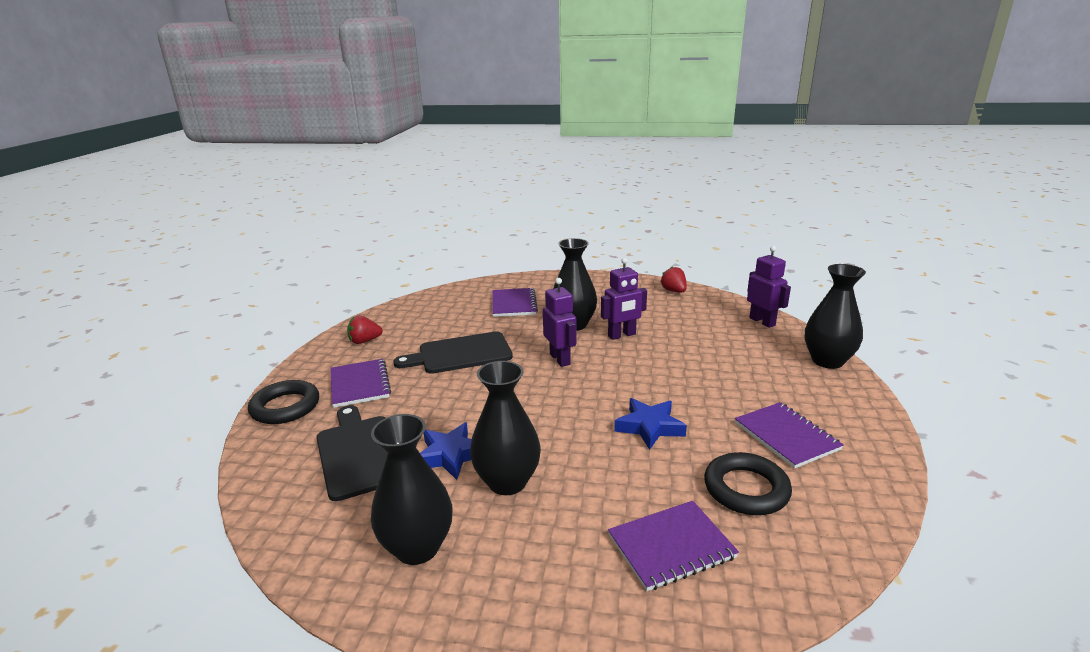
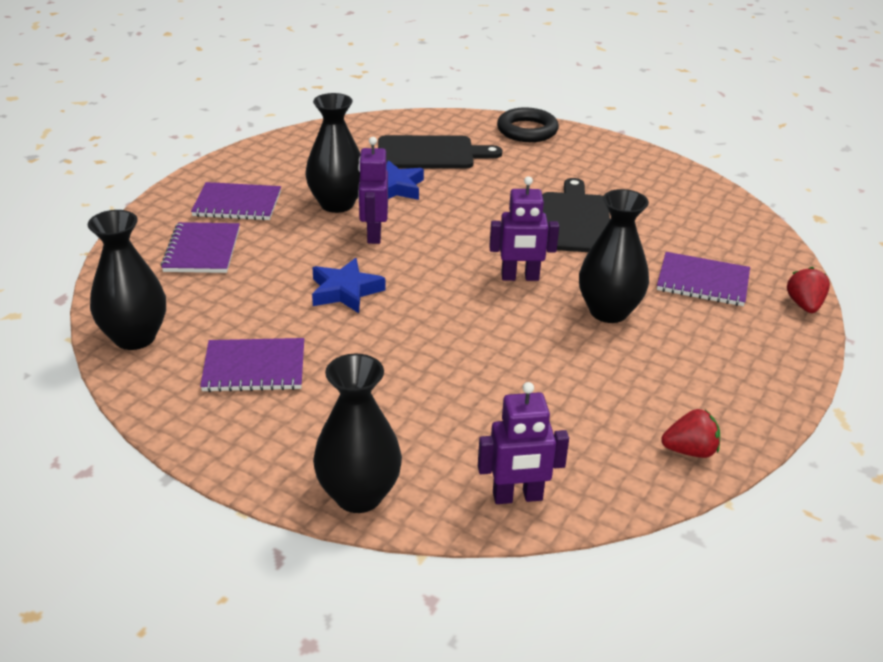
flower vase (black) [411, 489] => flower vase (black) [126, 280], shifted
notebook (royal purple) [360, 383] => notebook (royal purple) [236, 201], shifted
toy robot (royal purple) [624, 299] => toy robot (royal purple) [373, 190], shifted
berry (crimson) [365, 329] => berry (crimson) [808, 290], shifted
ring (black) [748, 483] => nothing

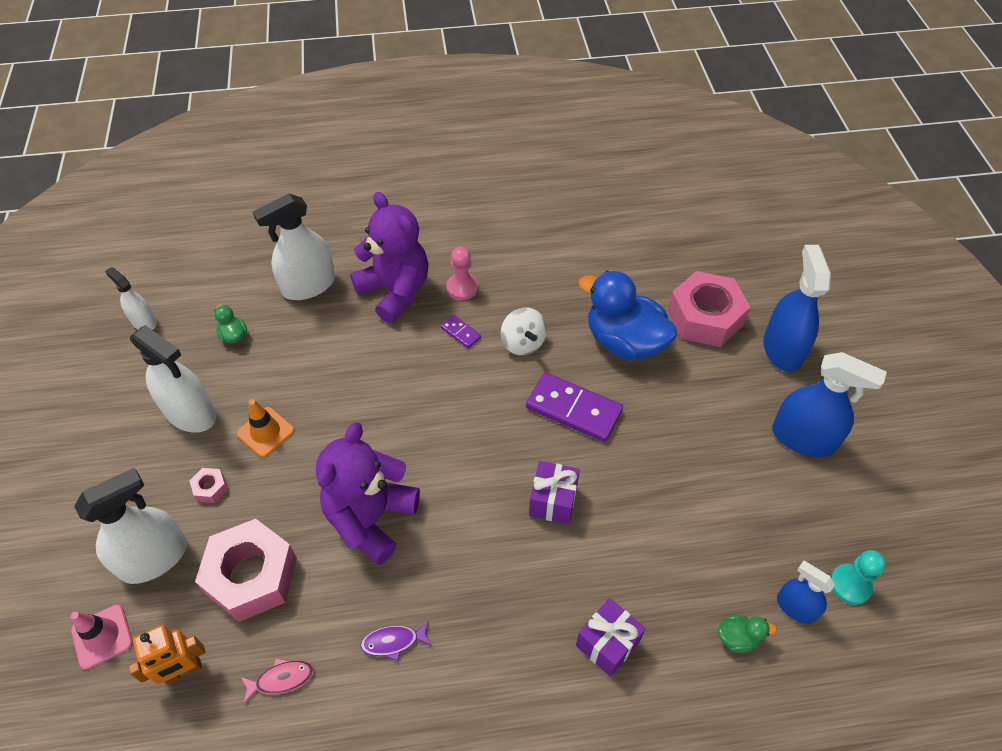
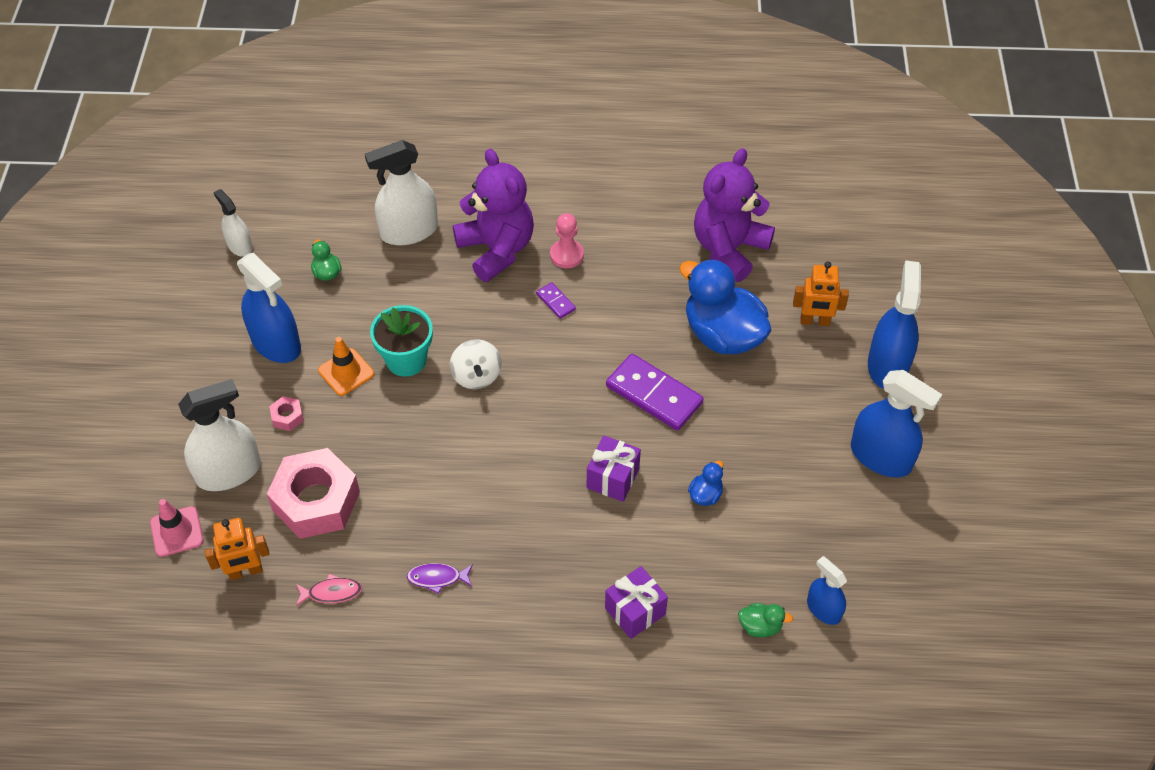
sprayer (white) [173, 379] => sprayer (blue) [269, 308]
nothing => plant pot (turquoise) [401, 341]
whirligig (white) [524, 331] => whirligig (white) [476, 364], shifted
nothing => toy duck (blue) [705, 483]
teddy bear (royal purple) [368, 493] => teddy bear (royal purple) [734, 215], shifted
nut (rosy) [709, 309] => toy robot (orange-coloured) [821, 293]
game pawn (turquoise) [858, 577] => nothing

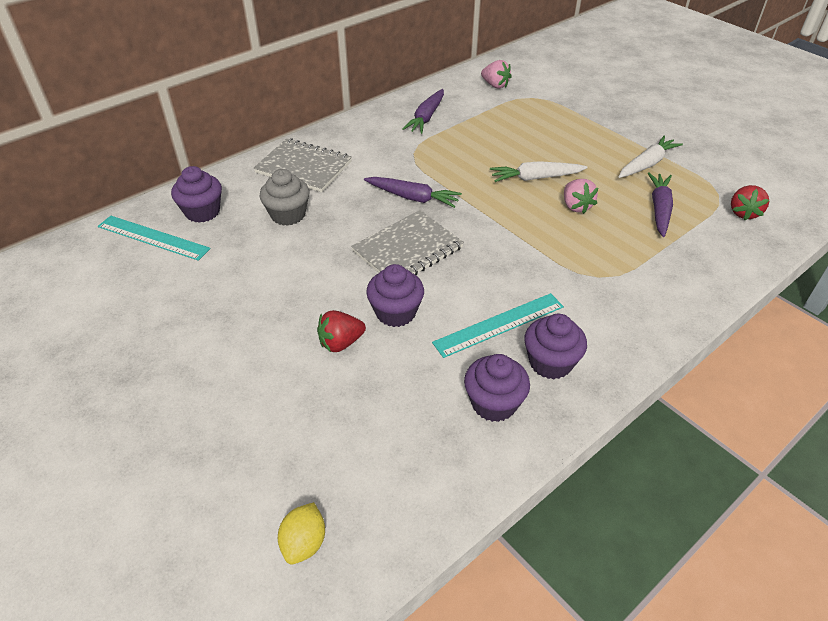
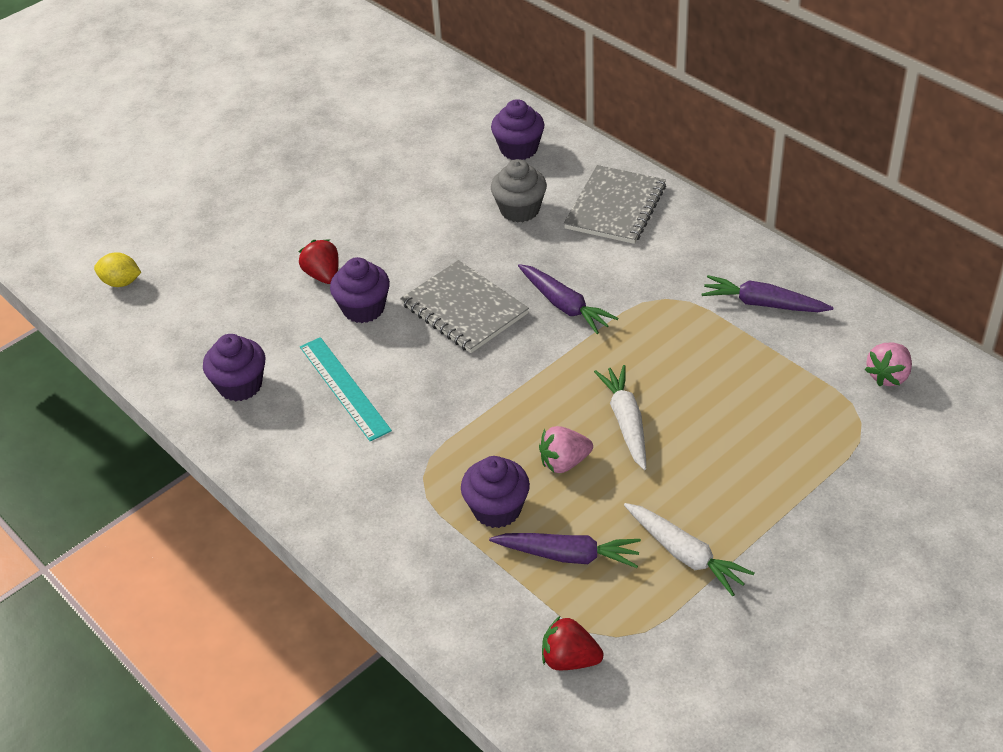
fairy cake (royal purple) [555, 346] => fairy cake (royal purple) [495, 492], shifted
root vegetable (royal purple) [413, 192] => root vegetable (royal purple) [568, 299], 60 degrees counterclockwise
measuring stick (turquoise) [154, 238] => nothing

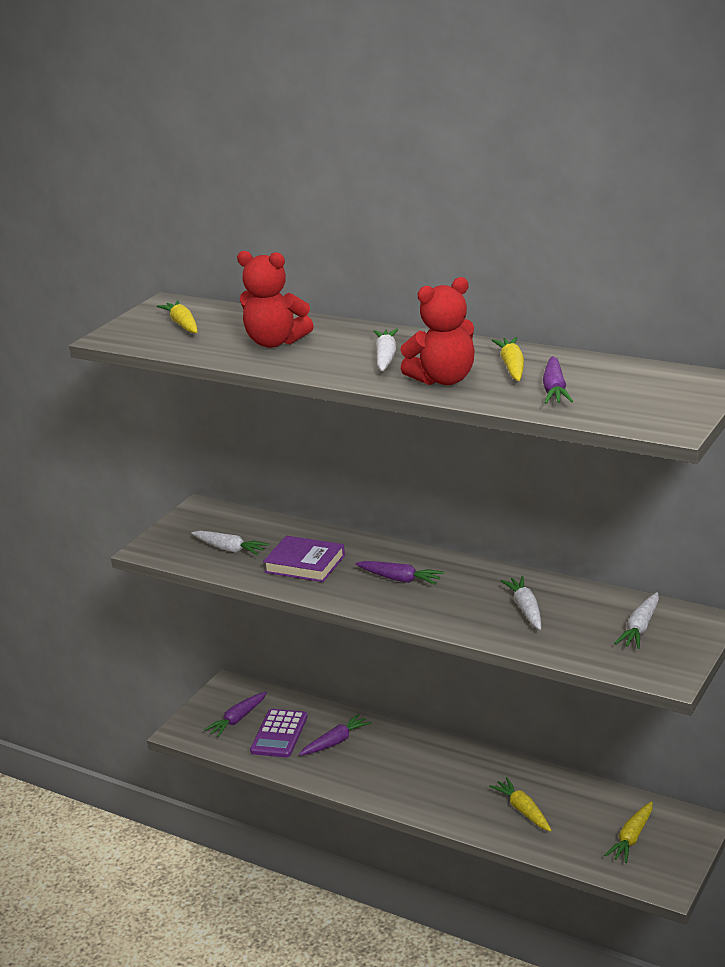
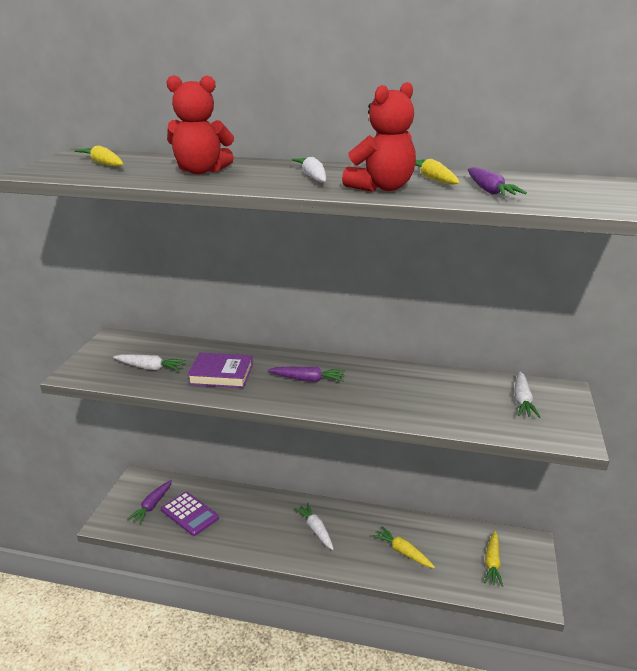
adding machine (royal purple) [279, 733] => adding machine (royal purple) [190, 514], 45 degrees counterclockwise
root vegetable (white) [521, 603] => root vegetable (white) [314, 526], shifted
root vegetable (royal purple) [335, 735] => nothing

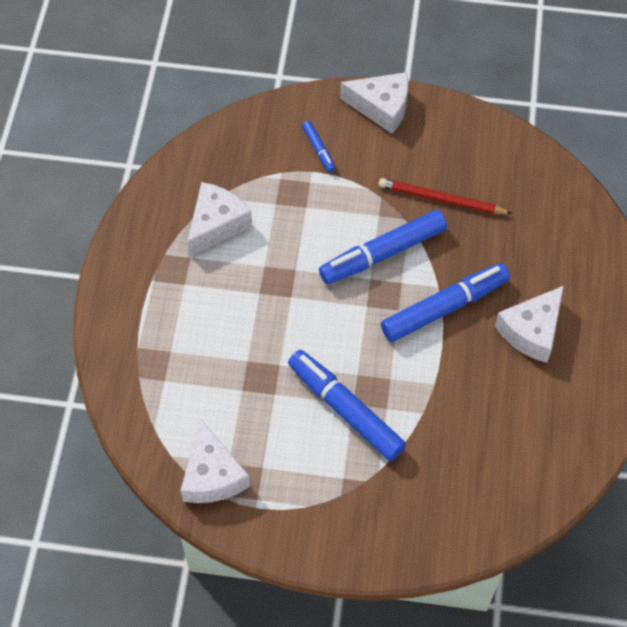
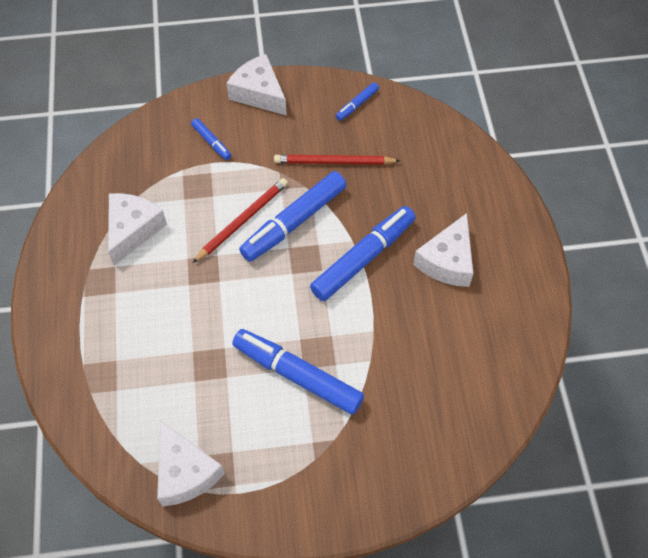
nothing => pencil (crimson) [240, 220]
cheese wedge (white) [374, 103] => cheese wedge (white) [256, 85], 135 degrees counterclockwise
nothing => marker pen (blue) [357, 101]

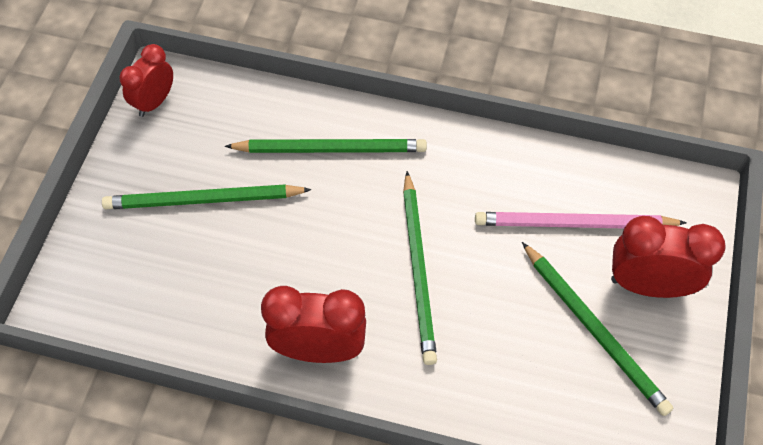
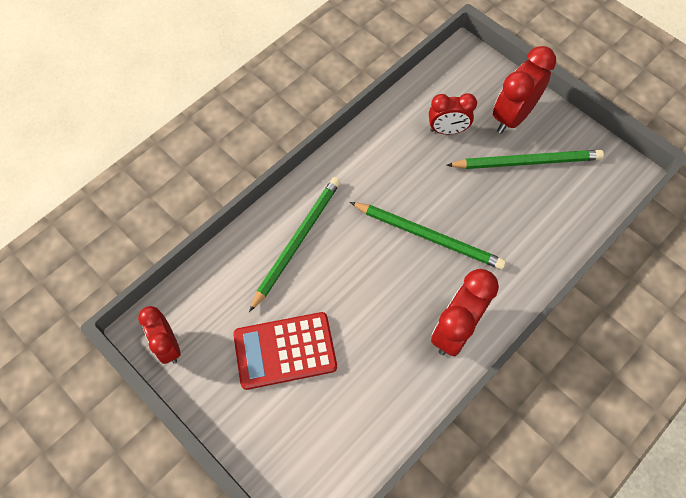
pencil (emerald) [207, 196] => adding machine (crimson) [285, 351]
pencil (rosy) [581, 220] => clock (crimson) [453, 113]

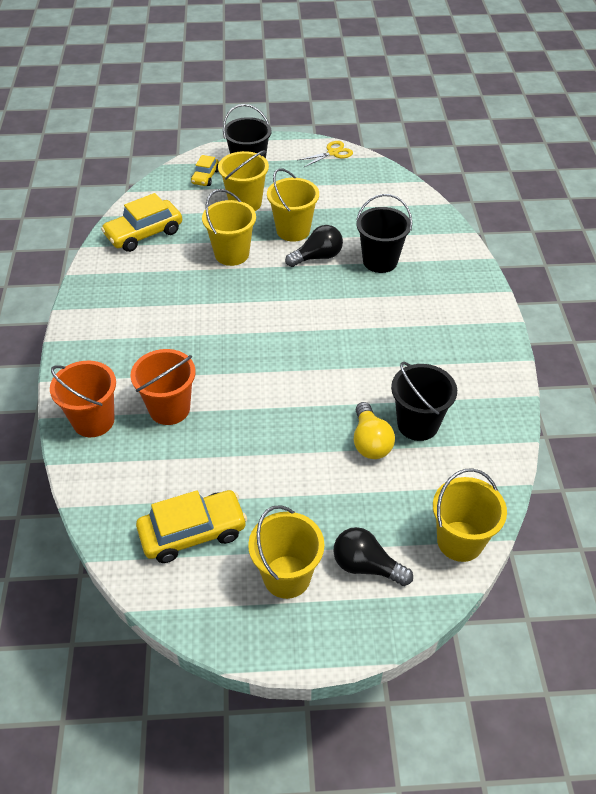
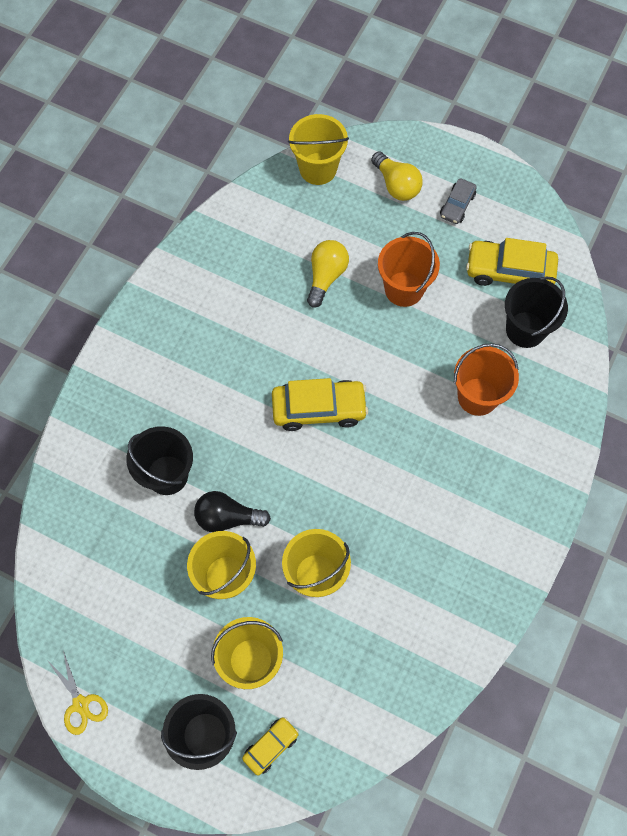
pair of scissors (bright yellow) [325, 154] => pair of scissors (bright yellow) [77, 693], 120 degrees counterclockwise
toy car (bright yellow) [141, 222] => toy car (bright yellow) [320, 404], shifted
bulb (black) [373, 556] => bulb (bright yellow) [397, 176]
sand bucket (orange-coloured) [83, 399] => sand bucket (orange-coloured) [409, 269], shifted
sand bucket (bright yellow) [286, 552] => toy car (gray) [458, 201]
sand bucket (black) [424, 401] => sand bucket (black) [536, 312], shifted

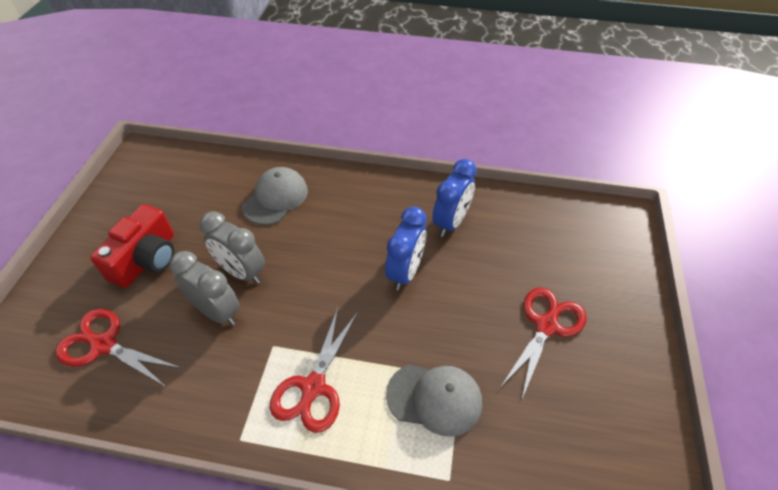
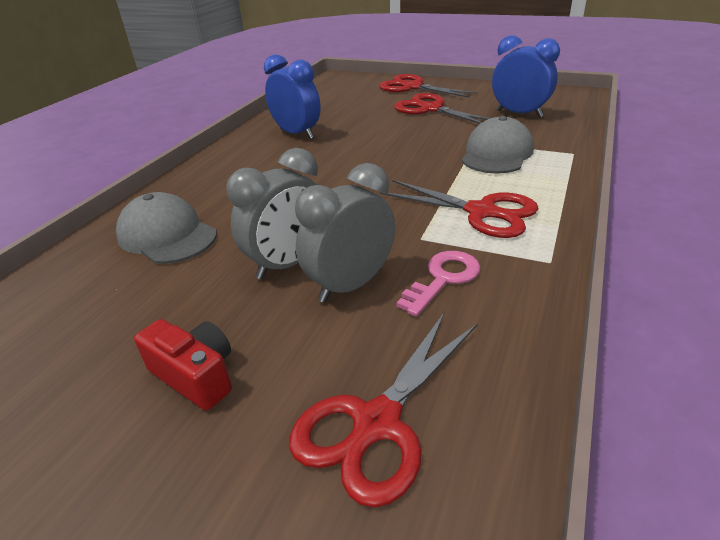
camera (crimson) [132, 246] => camera (crimson) [183, 365], x0.63
nothing => pair of scissors (crimson) [428, 86]
nothing => key (rosy) [438, 284]
clock (blue) [406, 248] => clock (blue) [526, 76], shifted

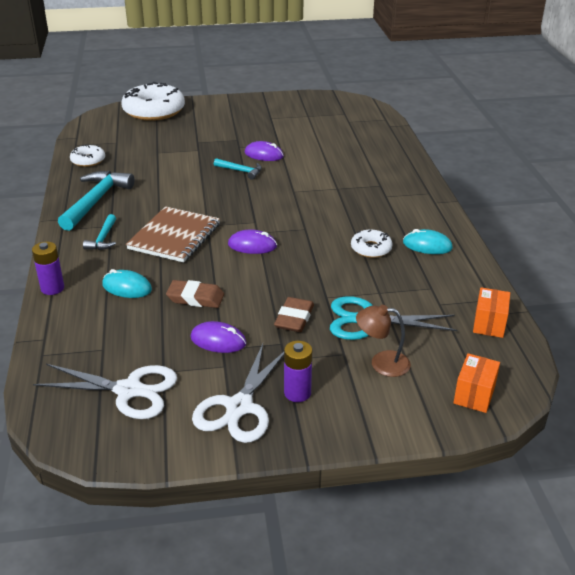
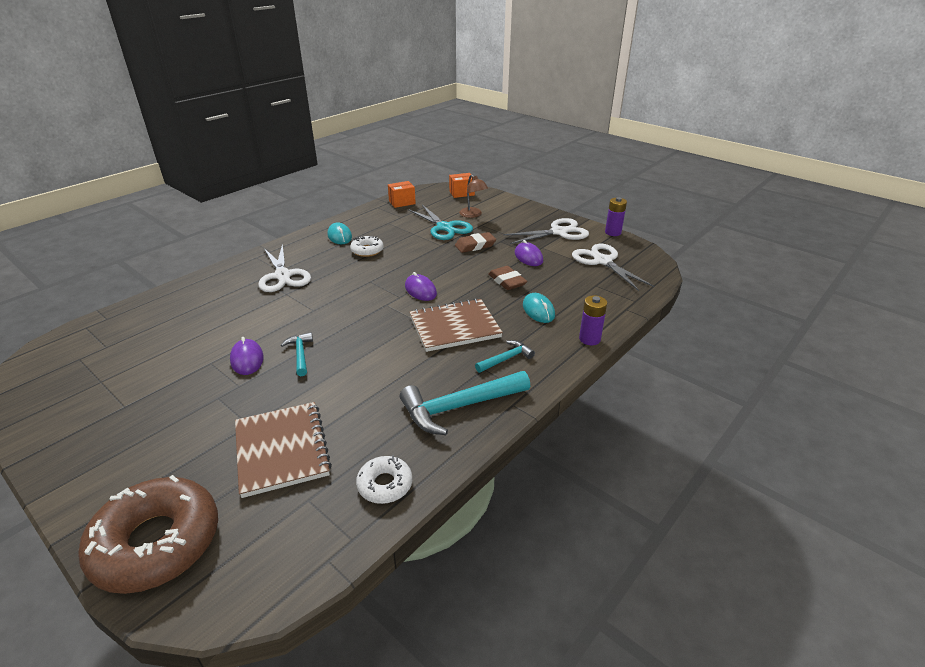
doughnut (white) [153, 101] => doughnut (dark brown) [148, 534]
nothing => notebook (dark brown) [283, 450]
nothing => pair of scissors (white) [284, 268]
AA battery (royal purple) [298, 371] => AA battery (royal purple) [616, 216], shifted

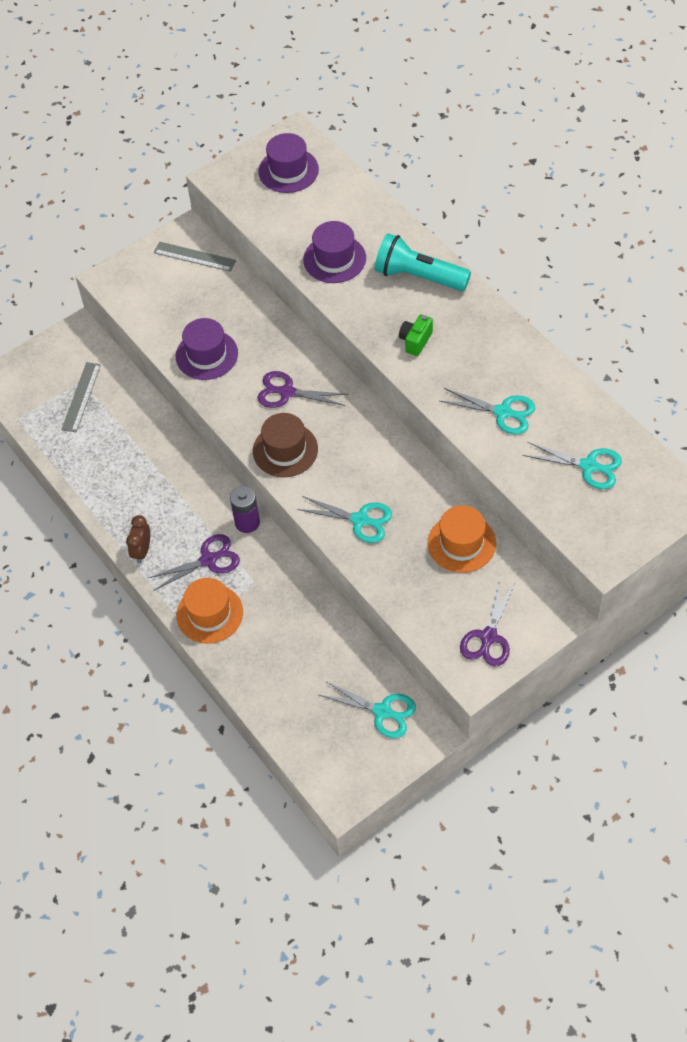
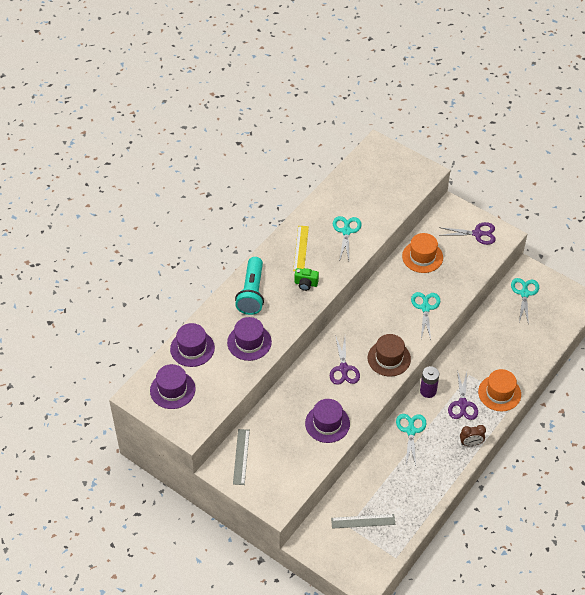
nothing => top hat (royal purple) [192, 345]
nothing => measuring stick (bright yellow) [301, 248]
pair of scissors (turquoise) [572, 465] => pair of scissors (turquoise) [411, 440], shifted
pair of scissors (royal purple) [194, 562] => pair of scissors (royal purple) [463, 395], 135 degrees counterclockwise

